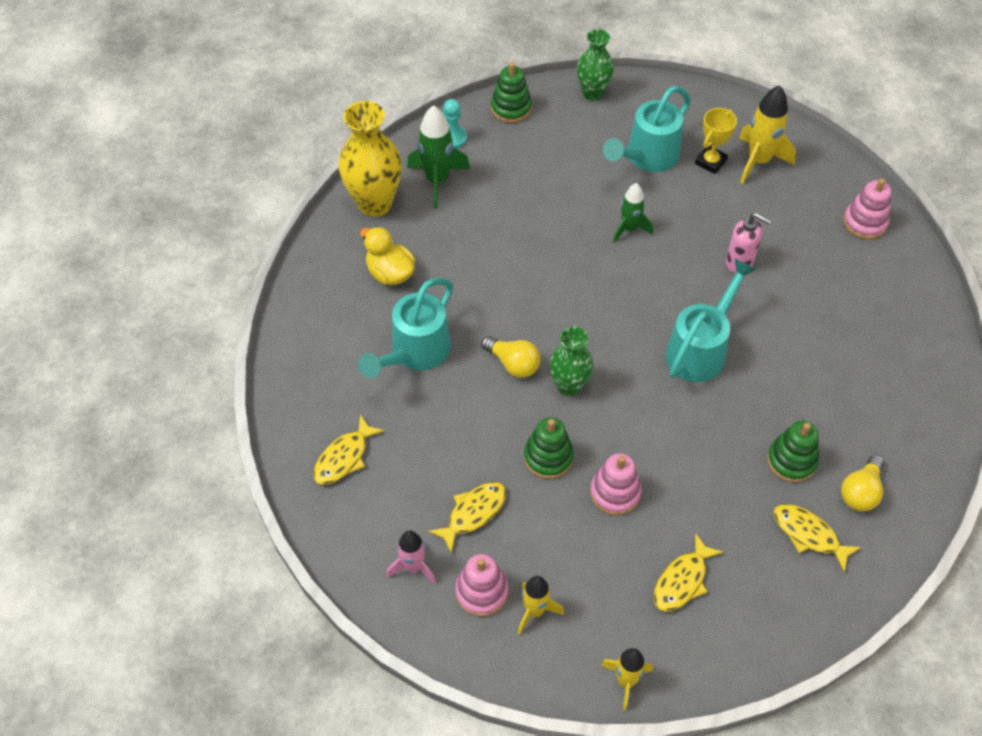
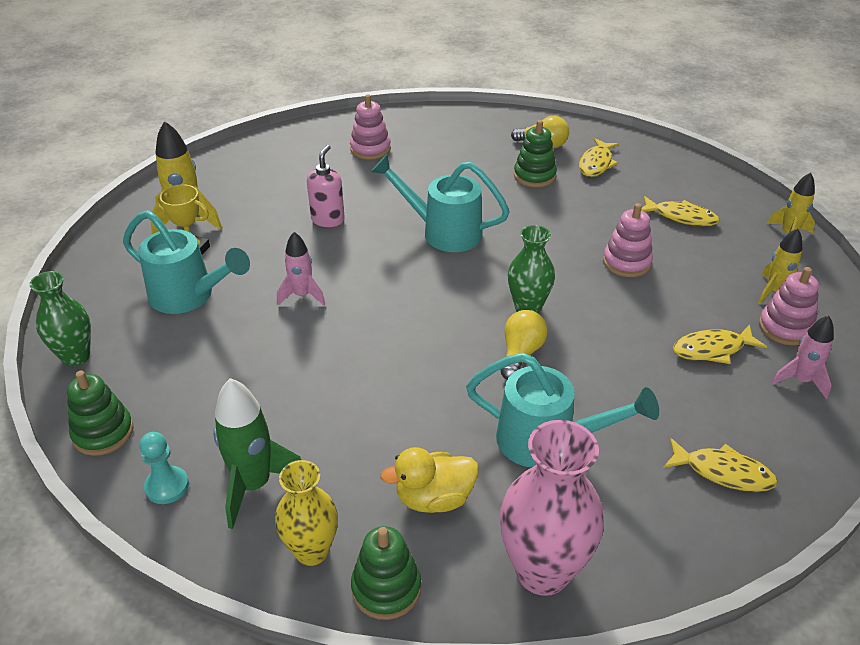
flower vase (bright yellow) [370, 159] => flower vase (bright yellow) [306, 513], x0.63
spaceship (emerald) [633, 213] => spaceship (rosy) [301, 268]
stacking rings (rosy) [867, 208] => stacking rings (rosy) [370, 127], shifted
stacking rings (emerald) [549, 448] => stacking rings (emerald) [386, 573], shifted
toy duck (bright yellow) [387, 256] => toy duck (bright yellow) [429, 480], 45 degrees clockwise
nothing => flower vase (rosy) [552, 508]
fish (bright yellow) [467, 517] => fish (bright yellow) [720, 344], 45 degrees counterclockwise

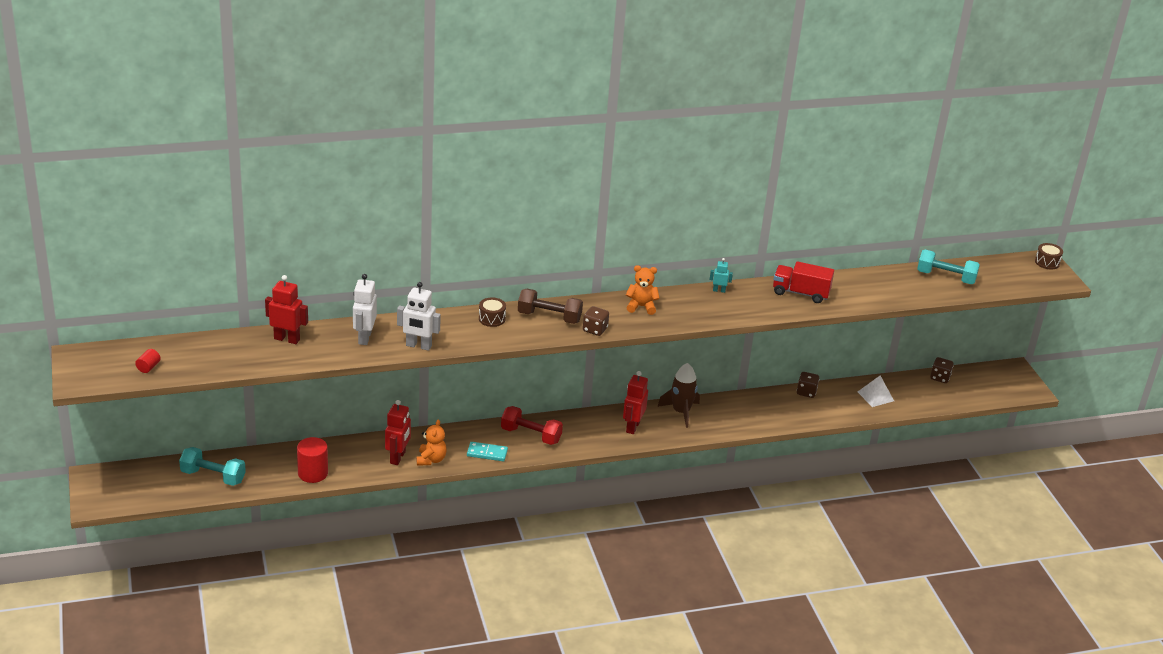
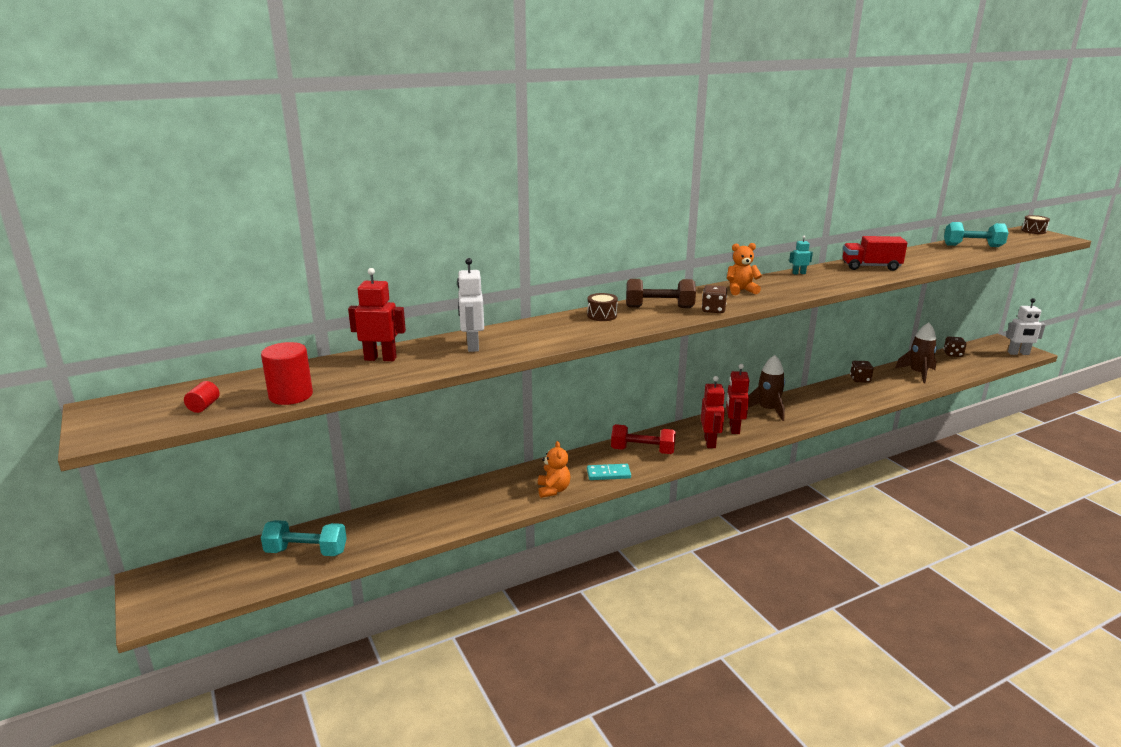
cylinder shape (crimson) [312, 460] => cylinder shape (crimson) [287, 373], shifted
toy robot (crimson) [398, 432] => toy robot (crimson) [713, 412], shifted
pyramid shape (white) [876, 391] => spaceship (dark brown) [916, 353]
toy robot (white) [419, 316] => toy robot (white) [1026, 326], shifted

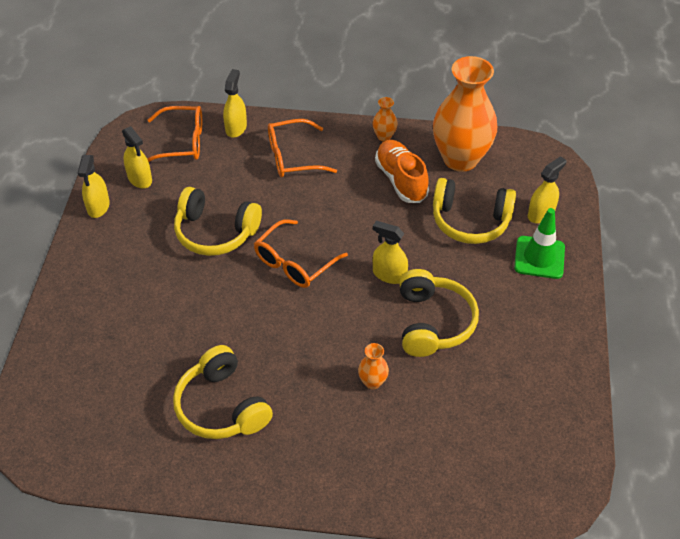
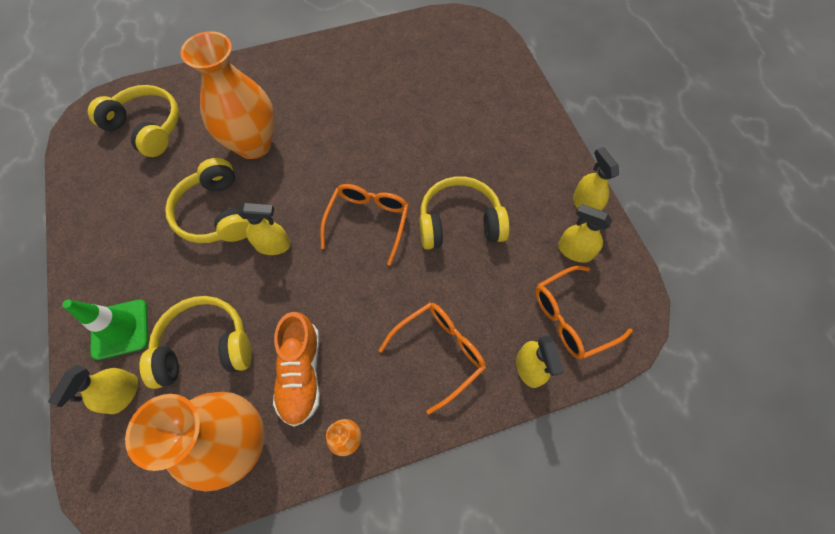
headphones (bright yellow) [223, 392] => headphones (bright yellow) [133, 121], shifted
flower vase (orange-coloured) [373, 366] => flower vase (orange-coloured) [227, 95], x2.47
lace-up shoe (orange-coloured) [402, 171] => lace-up shoe (orange-coloured) [296, 369], 45 degrees clockwise

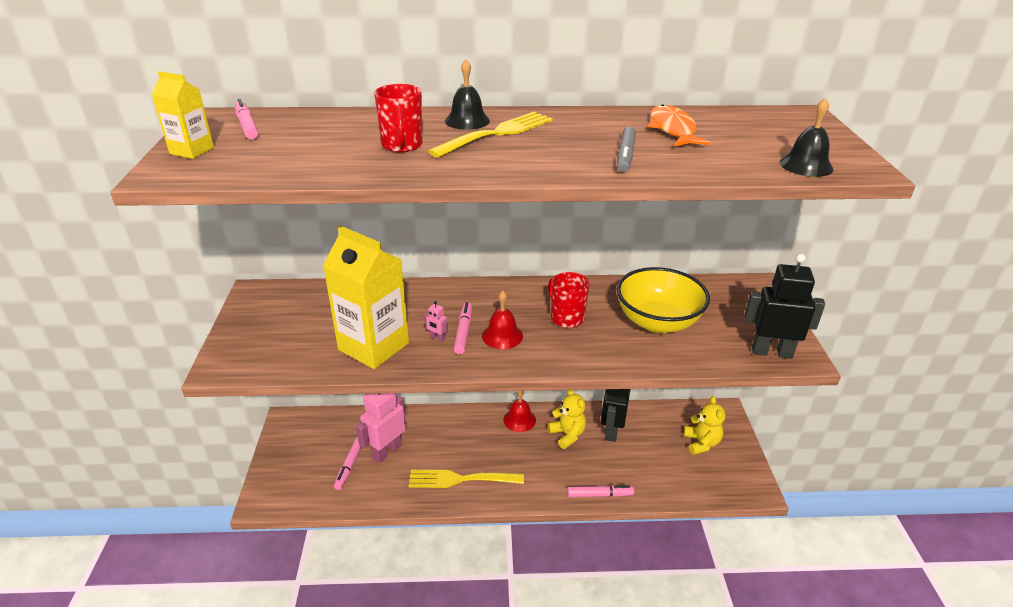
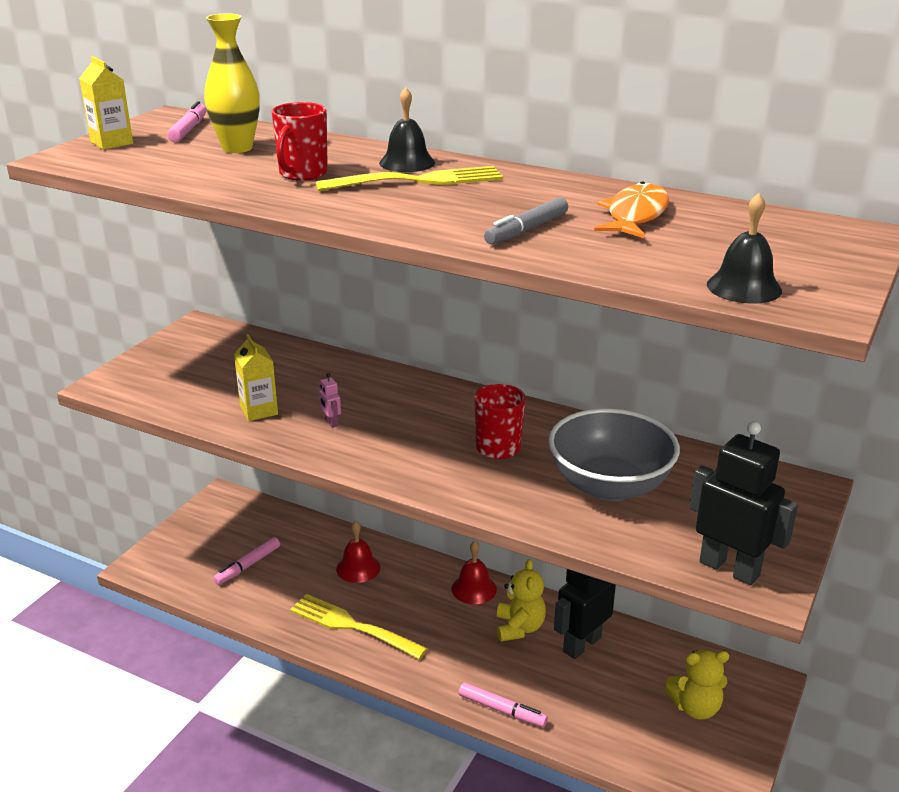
nothing => flower vase (bright yellow) [232, 83]
carton (bright yellow) [366, 297] => carton (bright yellow) [256, 377], x0.50
school bell (crimson) [502, 320] => school bell (crimson) [358, 552], shifted
bowl (bright yellow) [663, 300] => bowl (gray) [614, 454]
teddy bear (bright yellow) [704, 425] => teddy bear (bright yellow) [697, 685], 60 degrees clockwise
toy robot (rosy) [381, 428] => nothing
marker pen (rosy) [463, 328] => nothing

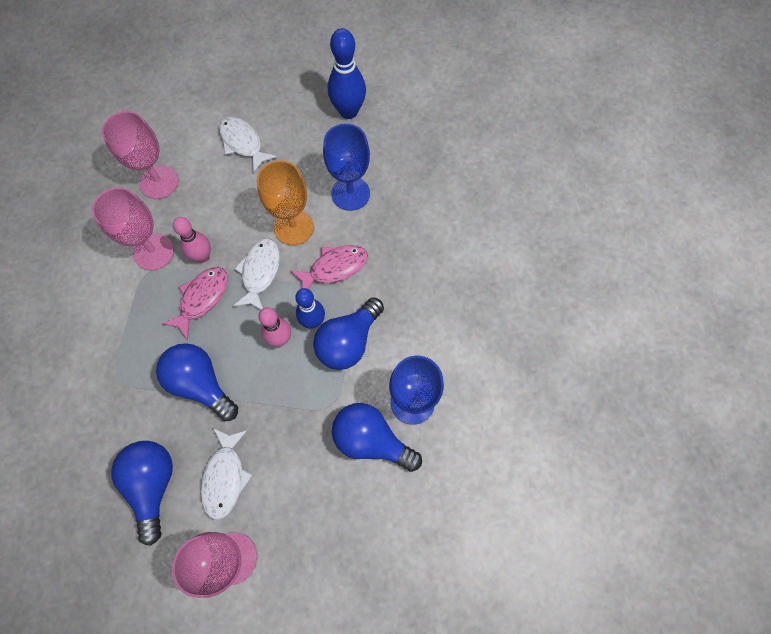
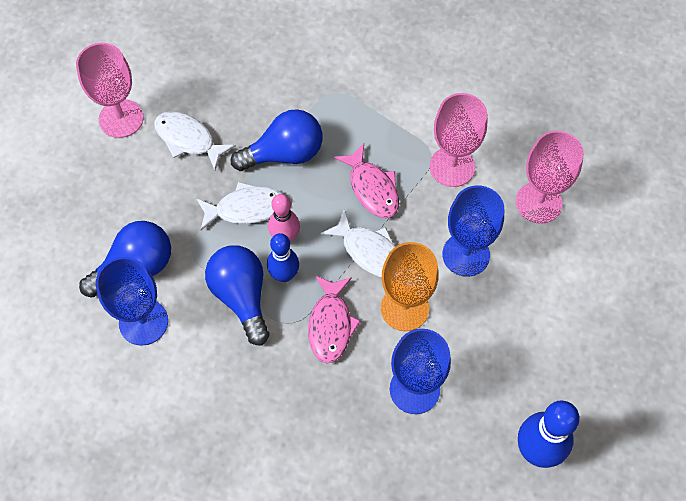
fish (white) [248, 145] => fish (white) [239, 206], shifted
nothing => goblet (blue) [473, 231]
bulb (blue) [142, 493] => nothing
tenpin (rosy) [192, 239] => nothing

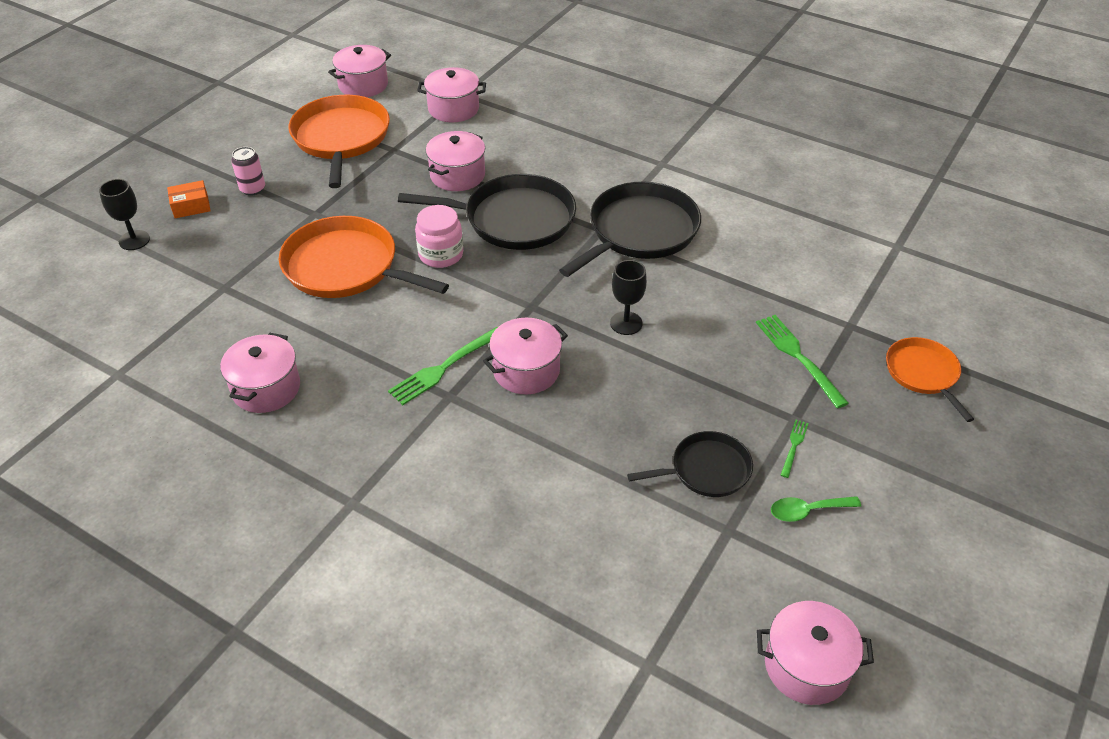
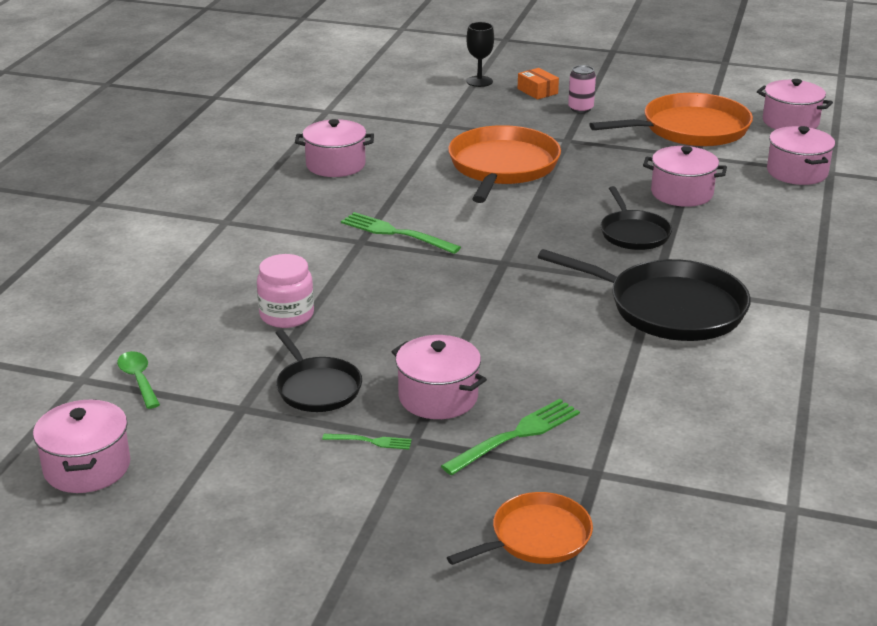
teaspoon (emerald) [816, 509] => teaspoon (emerald) [138, 380], shifted
jam jar (rosy) [439, 236] => jam jar (rosy) [285, 291], shifted
pot (rosy) [525, 356] => pot (rosy) [439, 377], shifted
pan (black) [487, 212] => pan (black) [636, 218], x0.57
goblet (black) [628, 297] => nothing

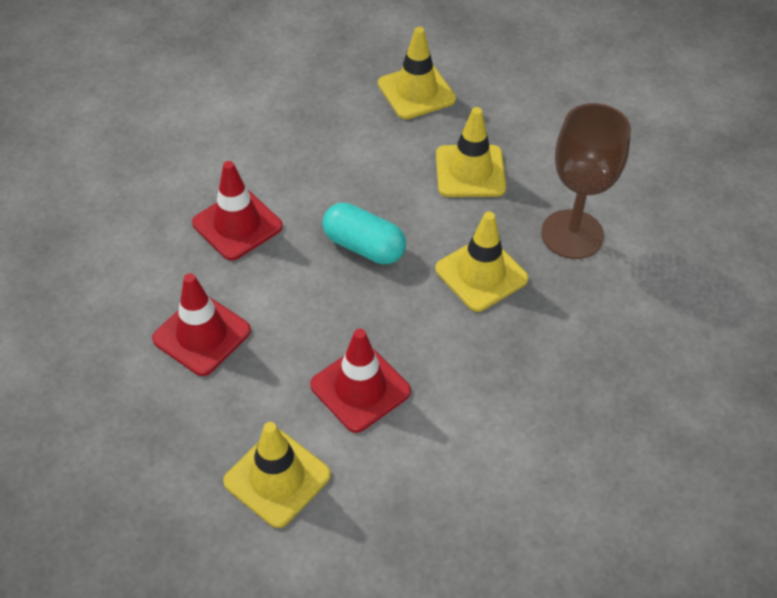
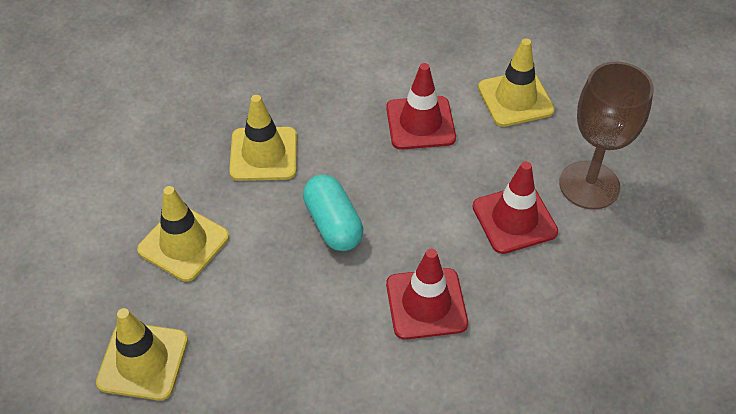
goblet (dark brown) [586, 181] => goblet (dark brown) [606, 136], shifted

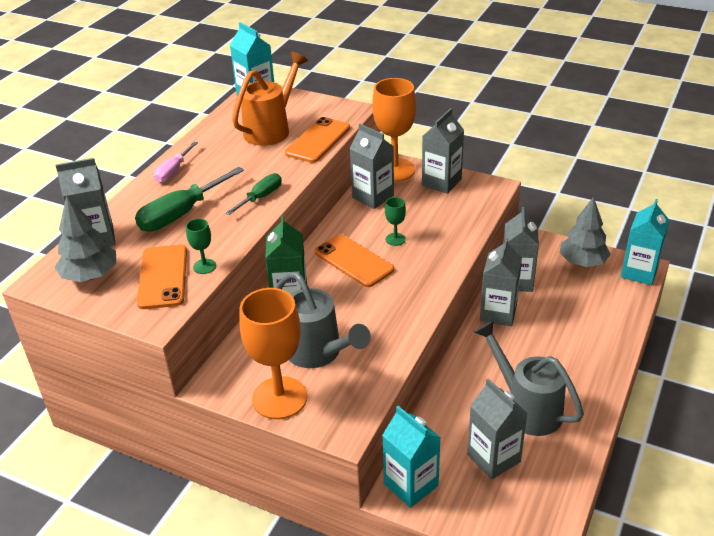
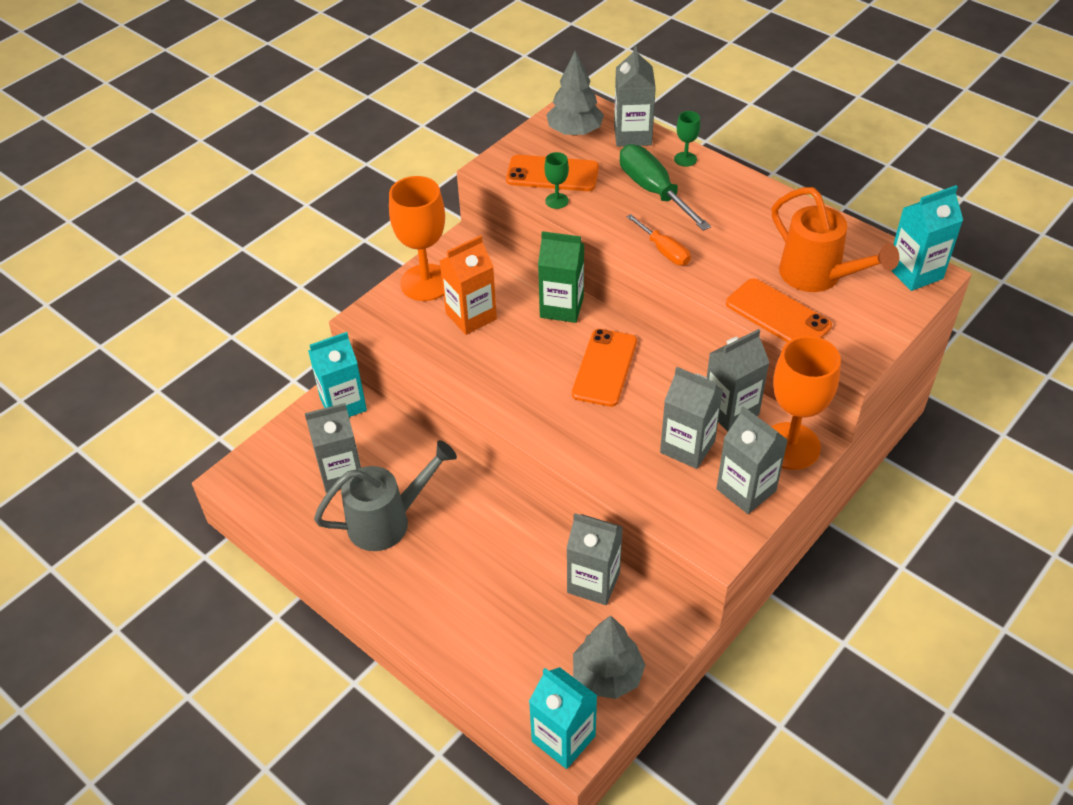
watering can (gray) [323, 320] => carton (orange-coloured) [468, 285]
mobile phone (orange-coloured) [354, 260] => mobile phone (orange-coloured) [604, 368], 45 degrees counterclockwise
screwdriver (emerald) [254, 194] => screwdriver (orange-coloured) [659, 239]
carton (gray) [501, 282] => carton (gray) [691, 418], shifted
goblet (emerald) [395, 221] => goblet (emerald) [687, 139], shifted
screwdriver (rosy) [176, 162] => nothing

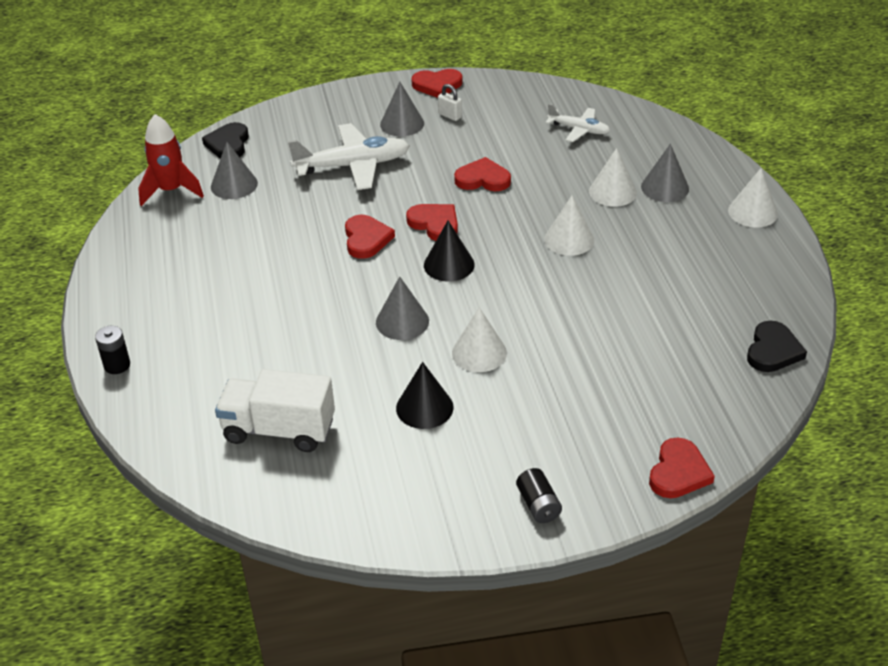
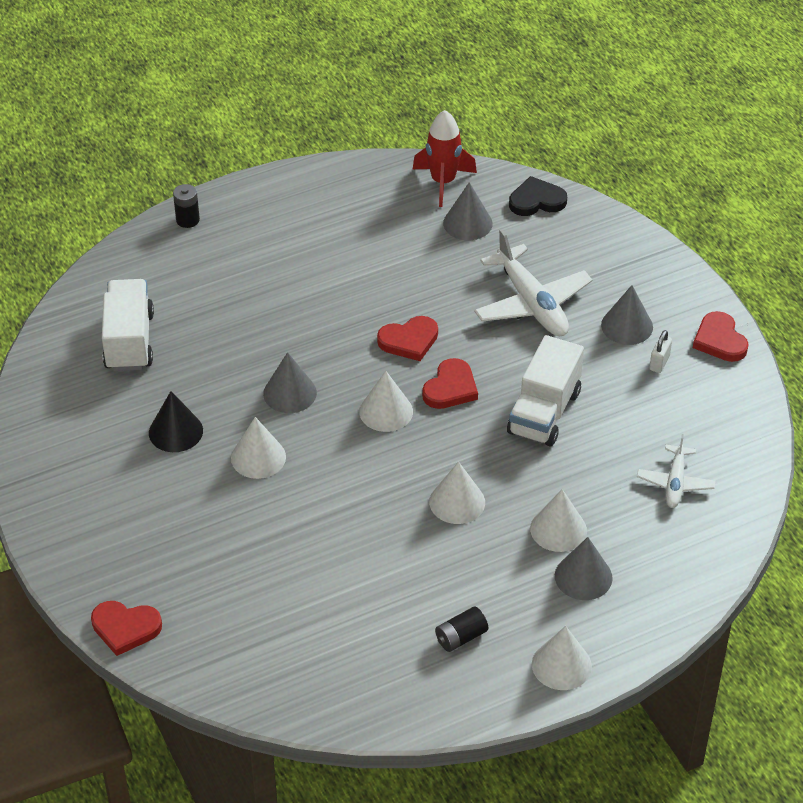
solid cone (black) [449, 251] => solid cone (white) [386, 401]
AA battery (black) [539, 495] => AA battery (black) [461, 629], shifted
heart shape (crimson) [482, 174] => truck (white) [545, 390]
heart shape (black) [777, 346] => nothing

